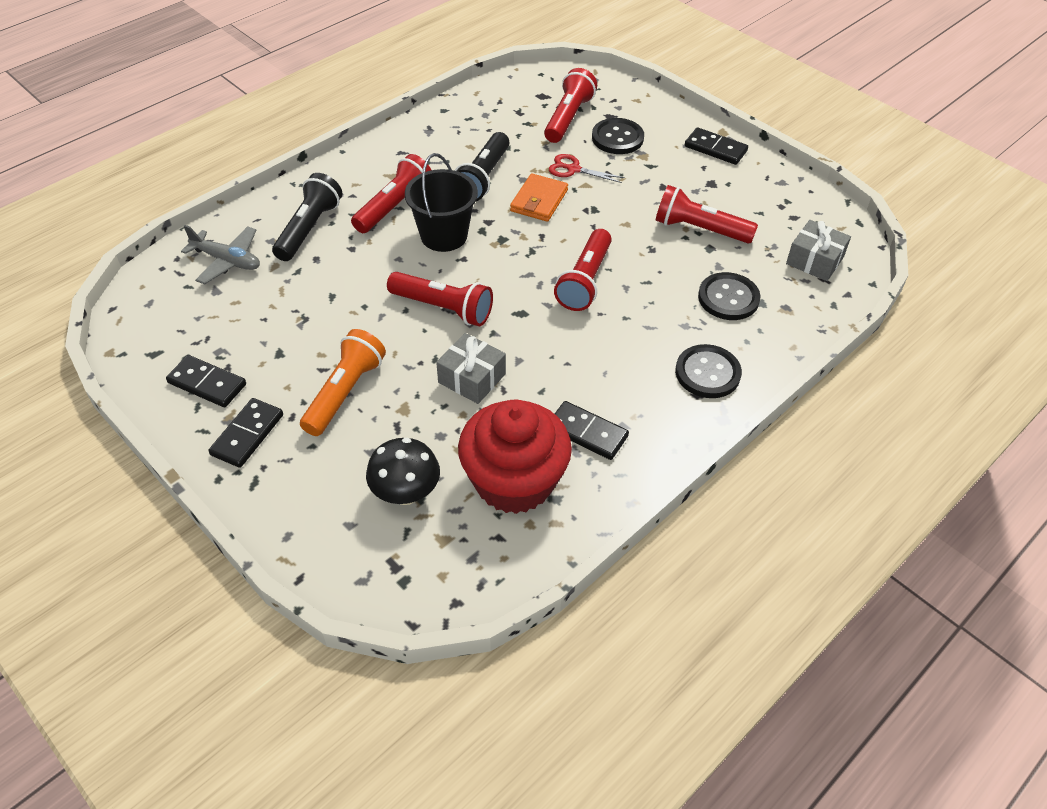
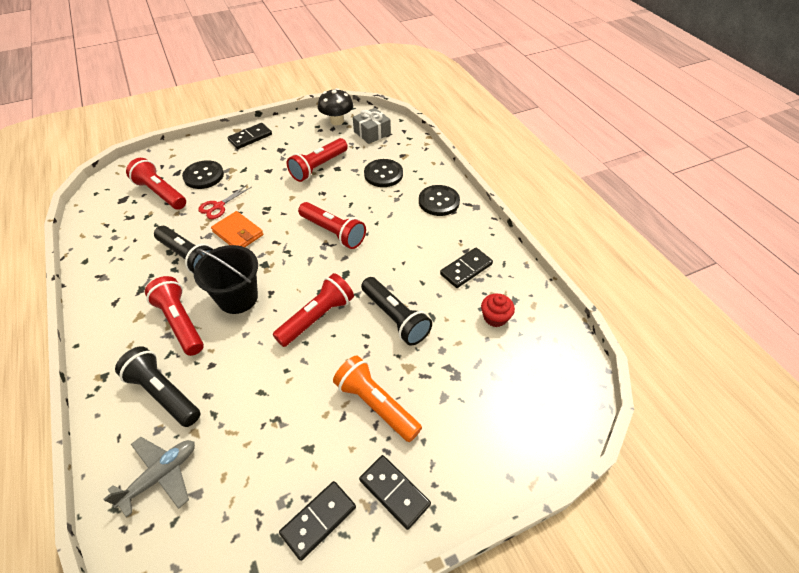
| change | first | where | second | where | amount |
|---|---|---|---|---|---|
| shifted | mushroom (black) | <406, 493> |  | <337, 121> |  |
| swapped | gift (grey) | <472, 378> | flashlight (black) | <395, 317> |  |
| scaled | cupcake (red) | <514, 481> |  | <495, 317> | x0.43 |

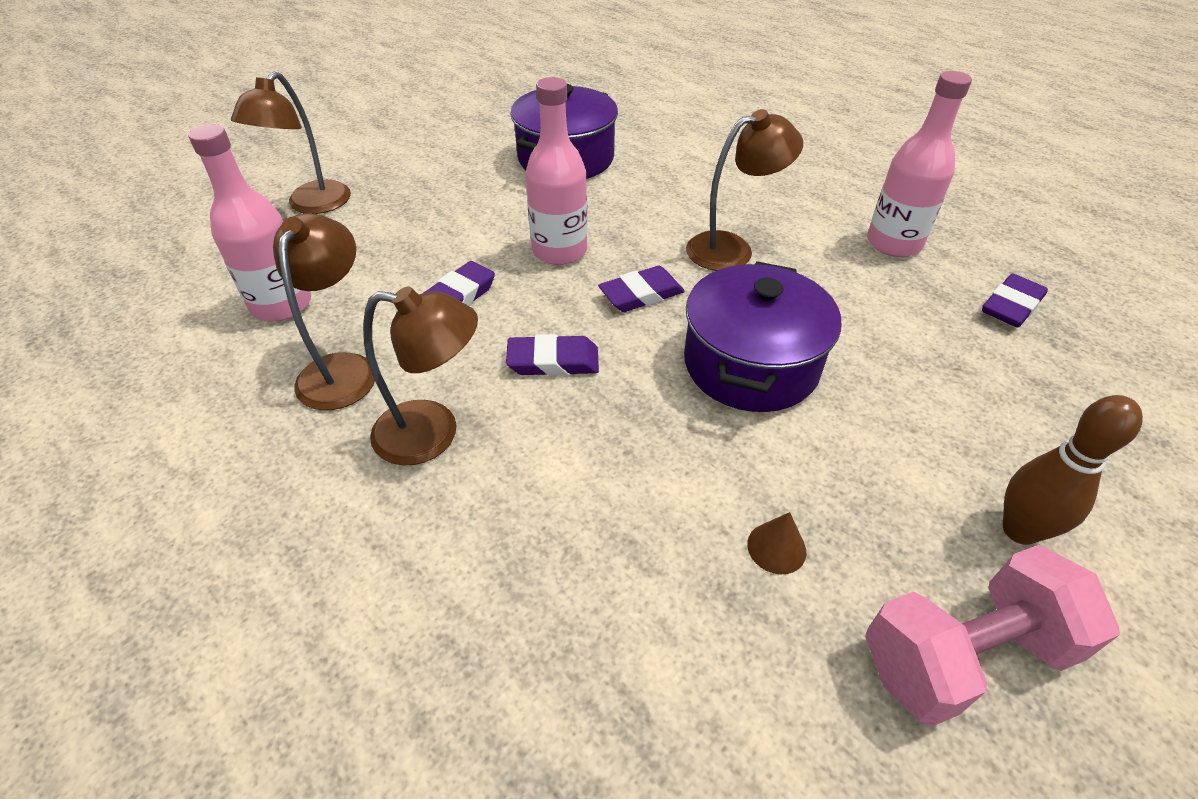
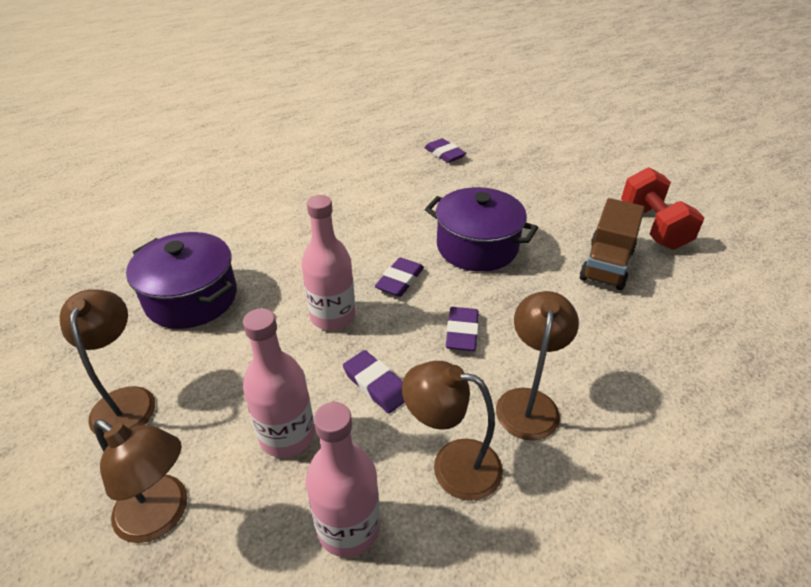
| change | first | where | second | where | amount |
|---|---|---|---|---|---|
| rotated | eraser (purple) | <641, 294> |  | <400, 280> | 45 degrees clockwise |
| shifted | lamp (brown) | <732, 249> |  | <125, 400> |  |
| swapped | cone (brown) | <776, 547> | truck (brown) | <607, 265> |  |
| repainted | dumbbell (pink) | <964, 655> | dumbbell (red) | <653, 227> |  |
| shifted | bottle (pink) | <893, 243> |  | <287, 436> |  |
| gone | bowling pin (brown) | <1020, 530> |  |  |  |

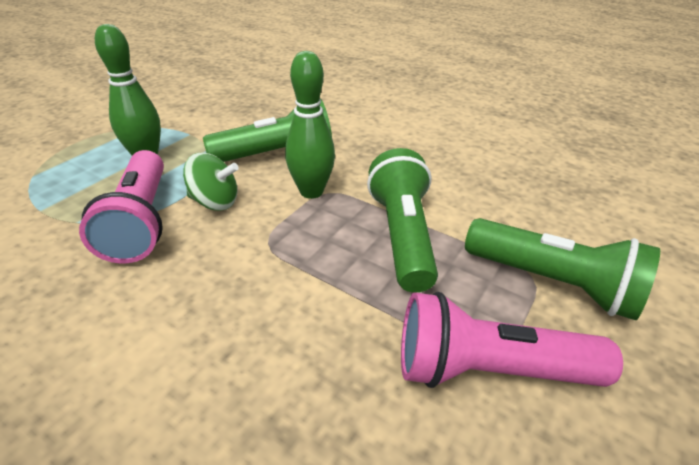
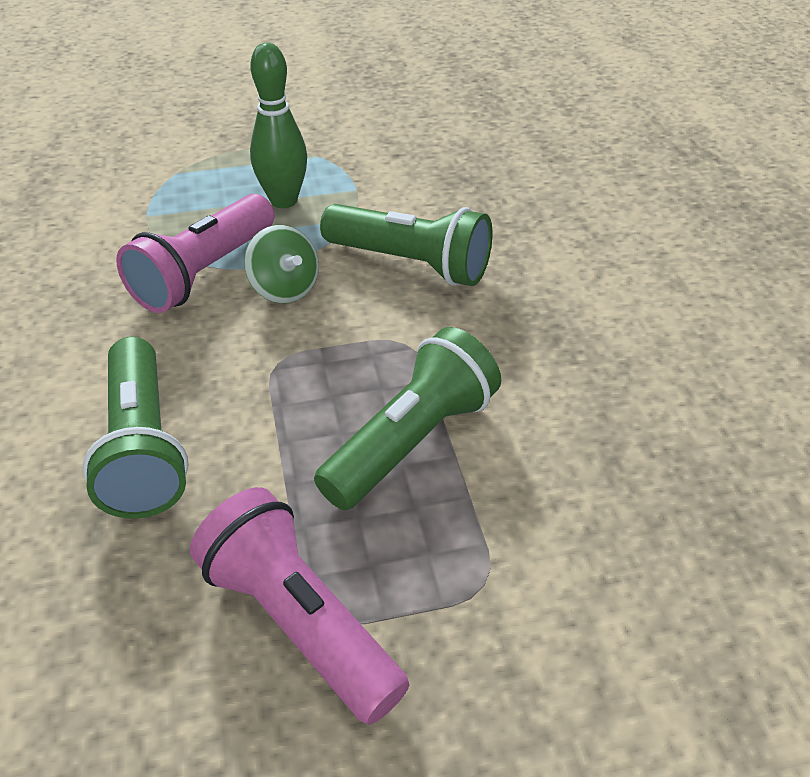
| change | first | where | second | where | amount |
|---|---|---|---|---|---|
| gone | bowling pin (green) | <311, 191> |  |  |  |
| shifted | flashlight (green) | <552, 283> |  | <143, 448> |  |

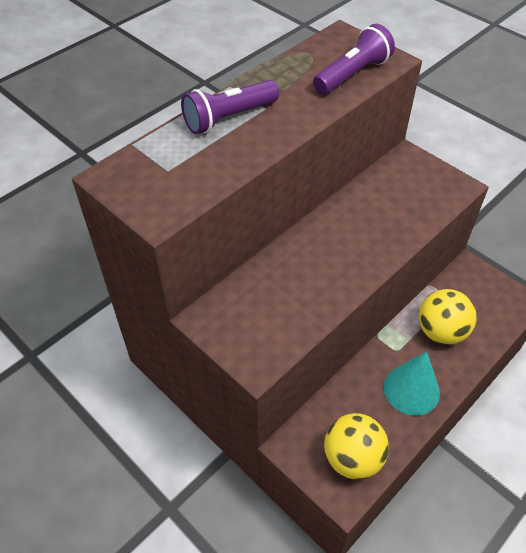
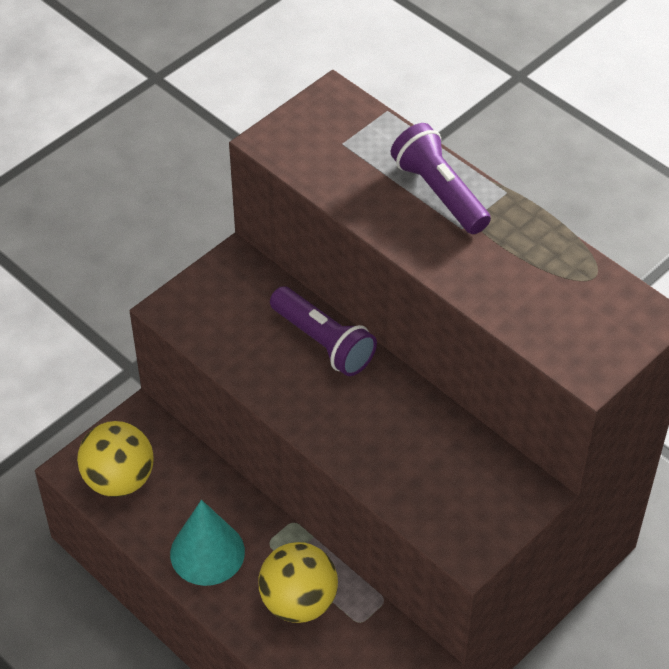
| change | first | where | second | where | amount |
|---|---|---|---|---|---|
| shifted | flashlight (purple) | <352, 74> |  | <323, 342> |  |

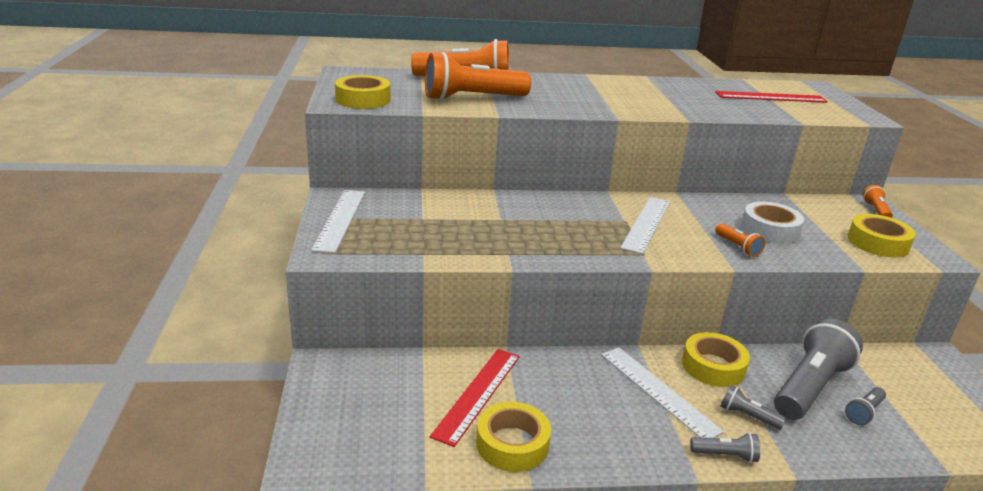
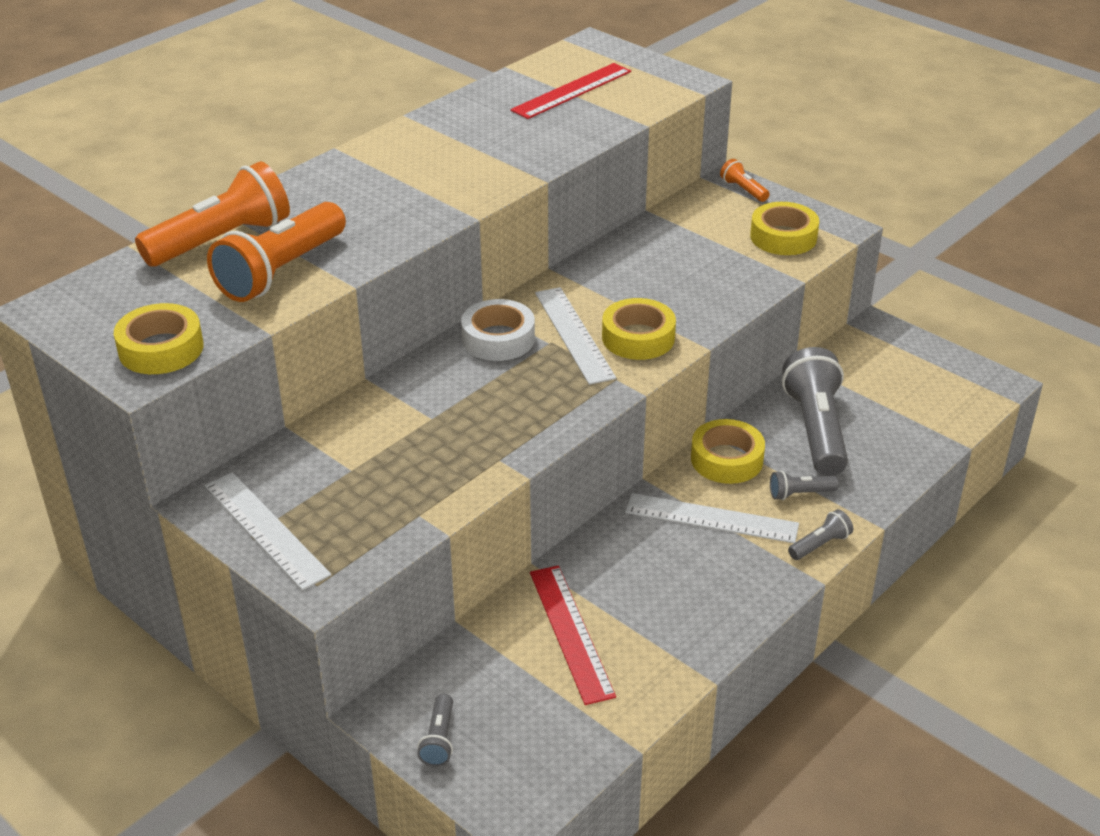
| change | first | where | second | where | amount |
|---|---|---|---|---|---|
| shifted | tape (yellow) | <512, 444> |  | <638, 338> |  |
| gone | flashlight (orange) | <737, 247> |  |  |  |
| shifted | tape (white) | <770, 230> |  | <498, 339> |  |
| shifted | flashlight (grey) | <864, 412> |  | <439, 739> |  |

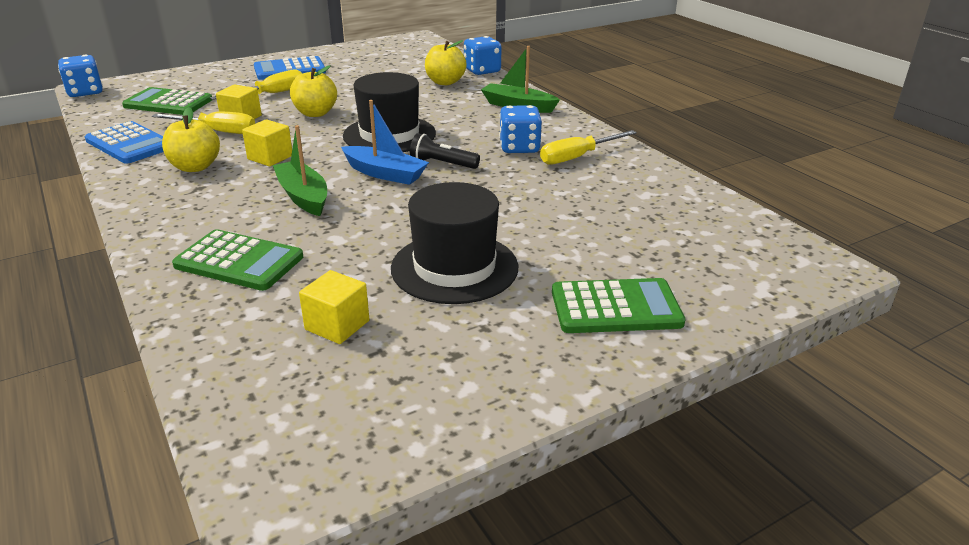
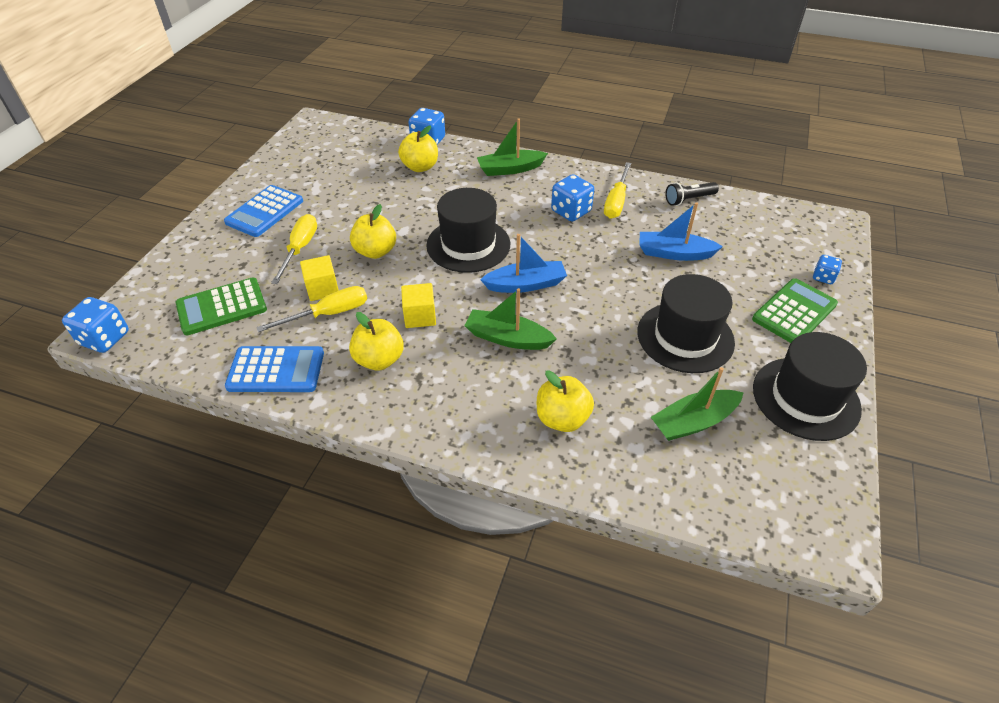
| change | first | where | second | where | amount |
|---|---|---|---|---|---|
| swapped | calculator (green) | <239, 261> | apple (yellow) | <562, 418> |  |
| swapped | cube (yellow) | <337, 325> | boat (green) | <693, 422> |  |
| shifted | flashlight (black) | <442, 164> |  | <689, 200> |  |
| new |  |  | boat (blue) | <674, 253> |  |
| new |  |  | hat (black) | <805, 398> |  |
| new |  |  | dice (blue) | <823, 277> |  |

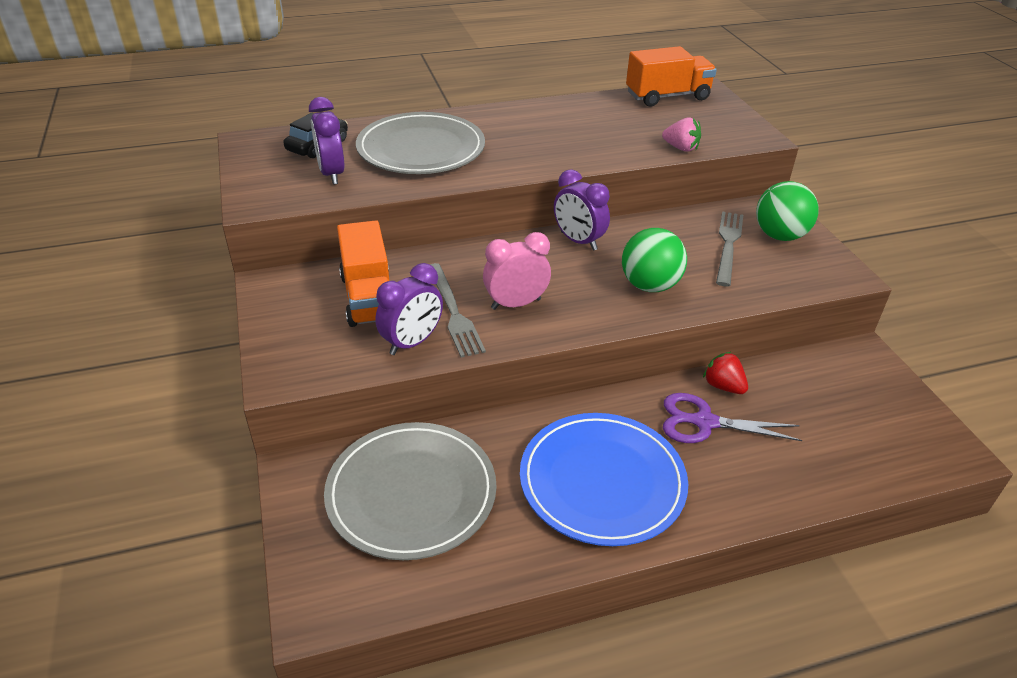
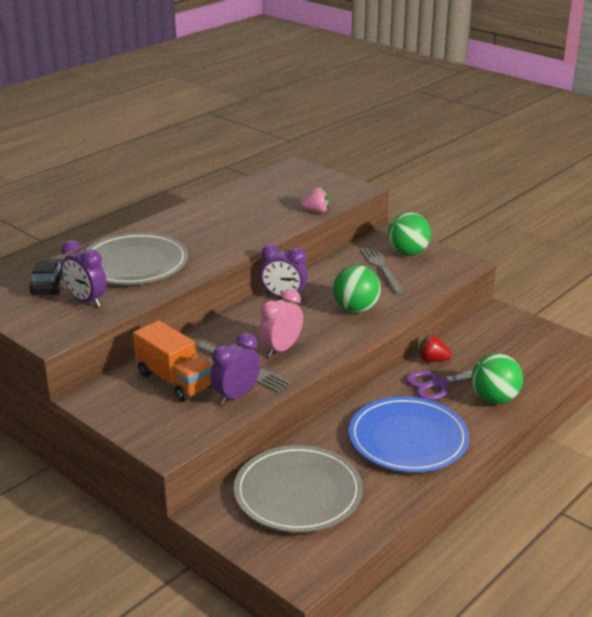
| change | first | where | second | where | amount |
|---|---|---|---|---|---|
| rotated | clock (purple) | <412, 342> |  | <236, 396> | 150 degrees counterclockwise |
| gone | truck (orange) | <667, 96> |  |  |  |
| new |  |  | ball (green) | <494, 399> |  |

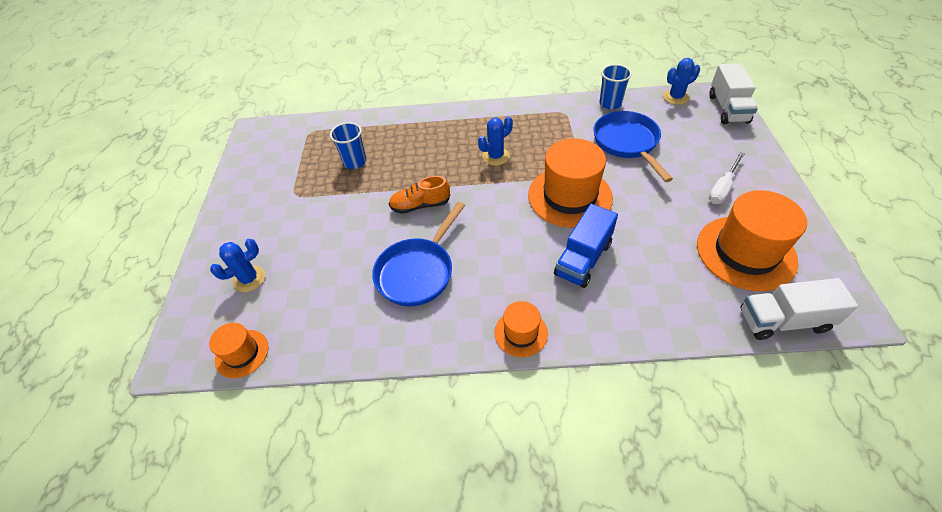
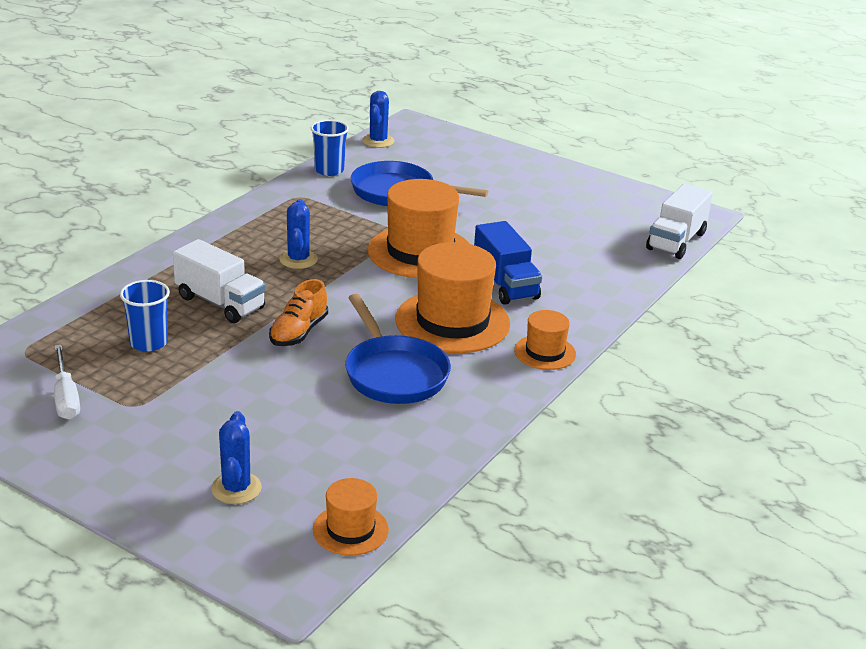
| change | first | where | second | where | amount |
|---|---|---|---|---|---|
| shifted | hat (orange) | <745, 252> |  | <452, 321> |  |
| shifted | truck (white) | <727, 108> |  | <220, 303> |  |
| shifted | screwdriver (white) | <722, 188> |  | <66, 397> |  |

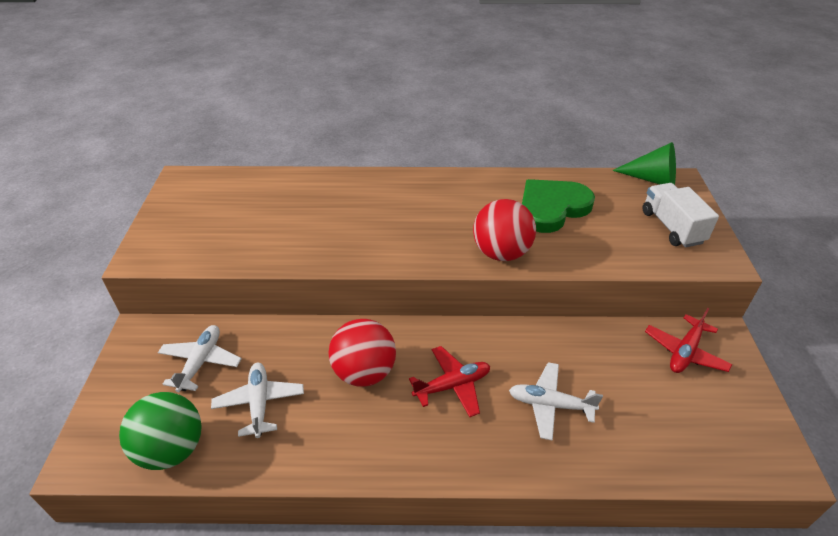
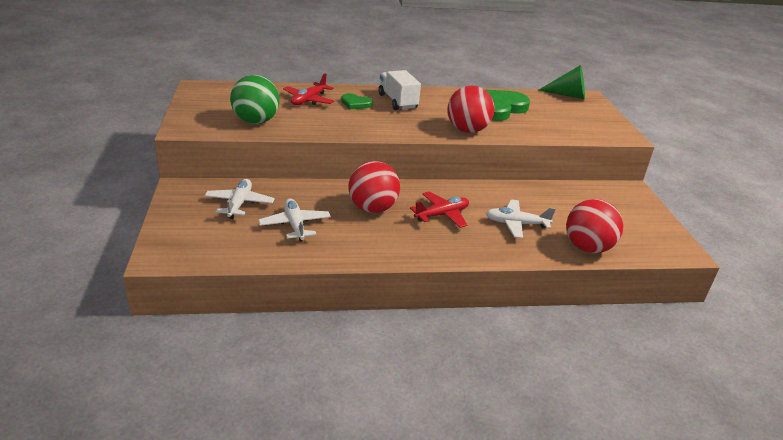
| change | first | where | second | where | amount |
|---|---|---|---|---|---|
| shifted | ball (green) | <172, 449> |  | <256, 121> |  |
| shifted | truck (white) | <672, 227> |  | <397, 101> |  |
| shifted | plane (red) | <685, 352> |  | <309, 100> |  |
| new |  |  | heart (green) | <355, 103> |  |
| new |  |  | ball (red) | <587, 248> |  |

